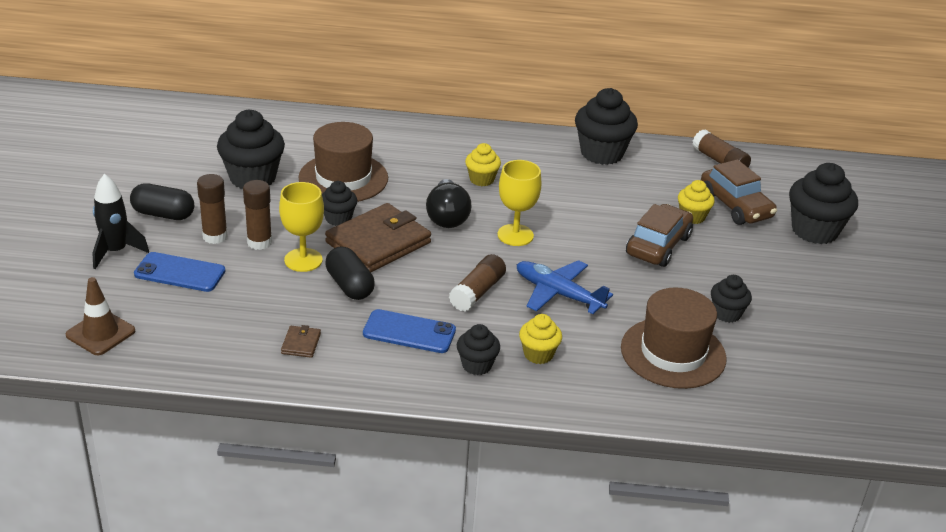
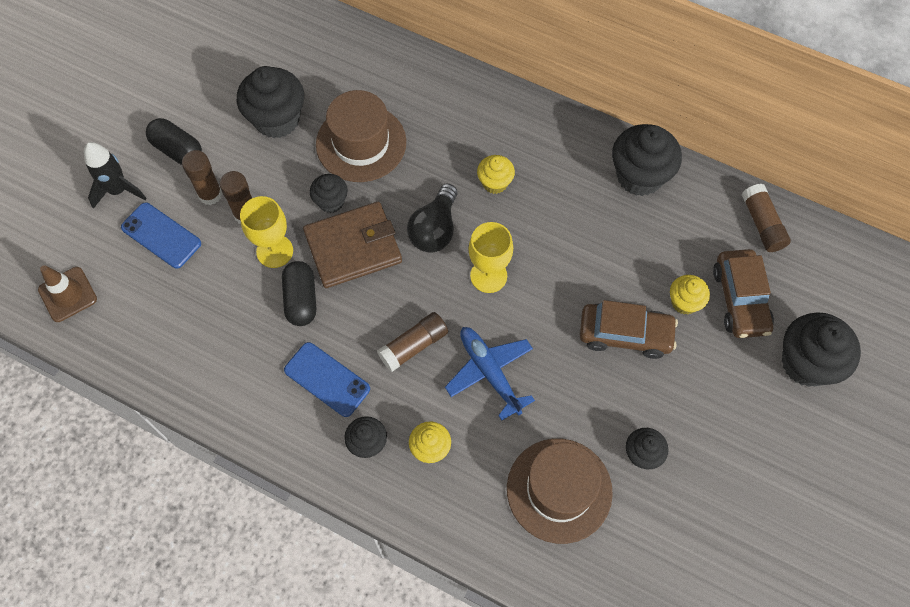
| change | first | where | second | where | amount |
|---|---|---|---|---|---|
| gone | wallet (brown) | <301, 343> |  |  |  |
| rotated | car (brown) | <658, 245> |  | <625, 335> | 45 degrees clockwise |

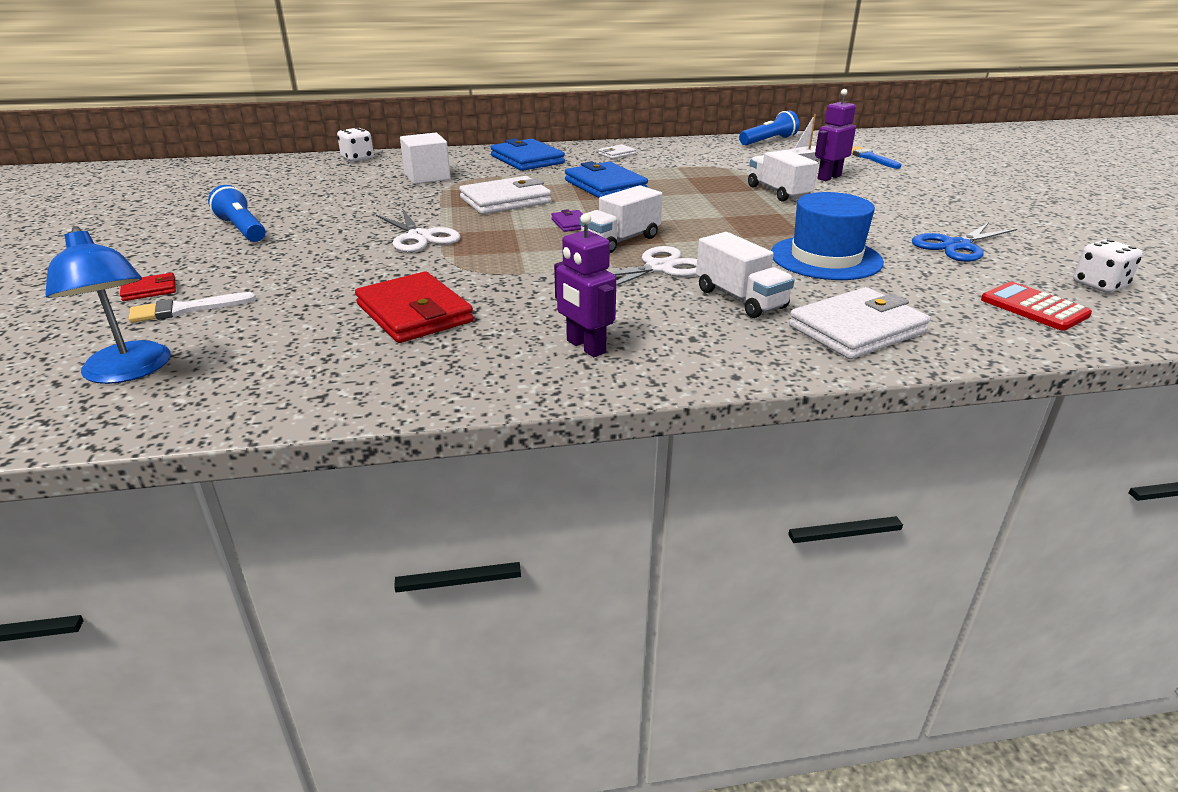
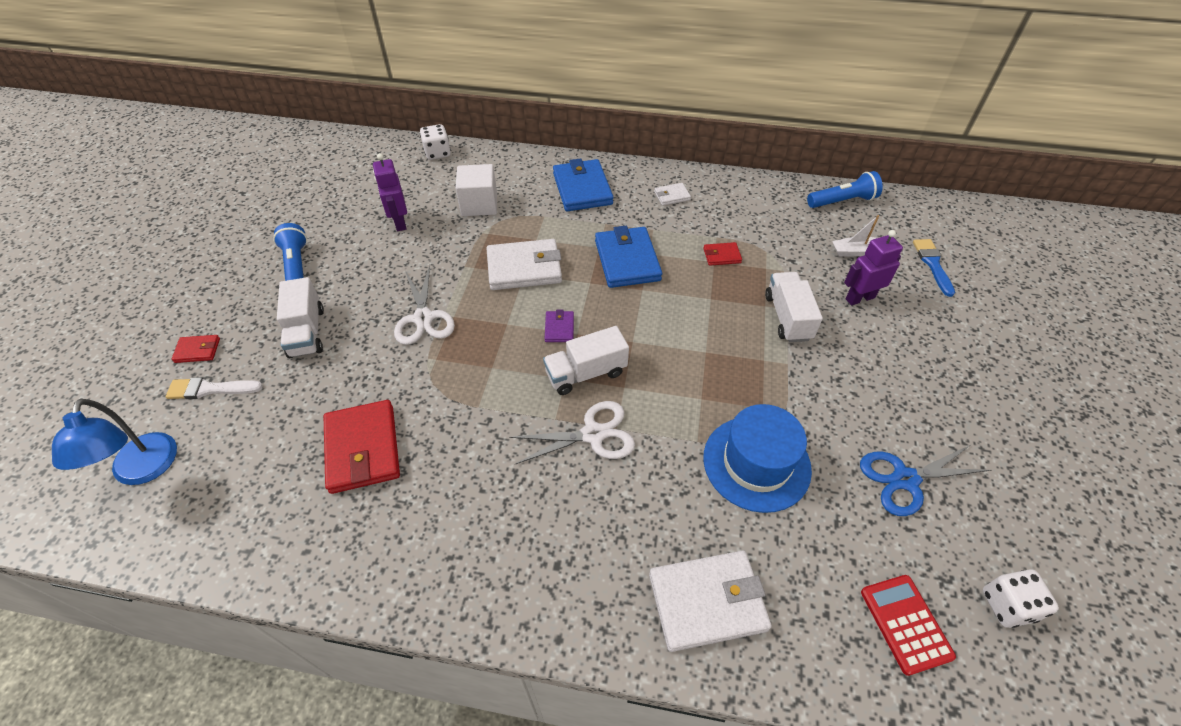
| change | first | where | second | where | amount |
|---|---|---|---|---|---|
| shifted | robot (purple) | <585, 347> |  | <399, 222> |  |
| shifted | truck (white) | <740, 299> |  | <307, 332> |  |
| new |  |  | wallet (red) | <722, 256> |  |

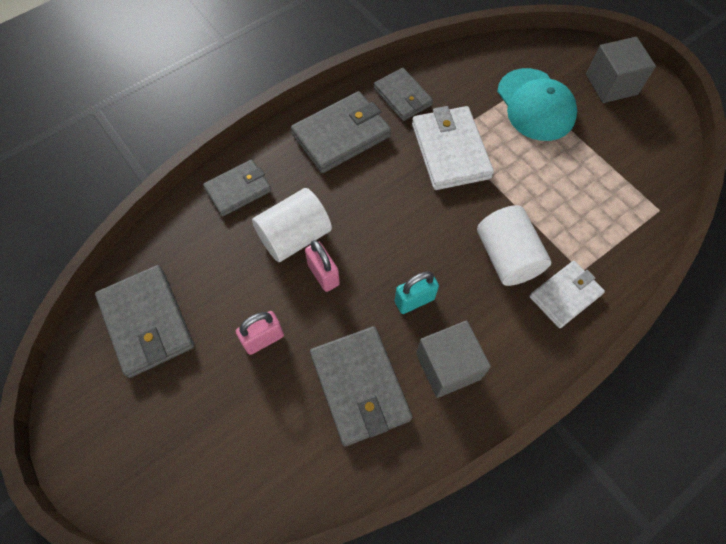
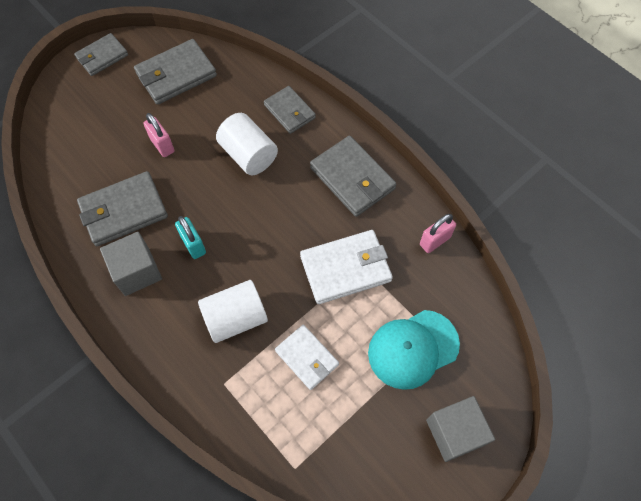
| change | first | where | second | where | amount |
|---|---|---|---|---|---|
| shifted | padlock (pink) | <323, 274> |  | <434, 241> |  |
| shifted | wallet (grey) | <402, 97> |  | <102, 56> |  |
| shifted | wallet (white) | <565, 295> |  | <307, 358> |  |

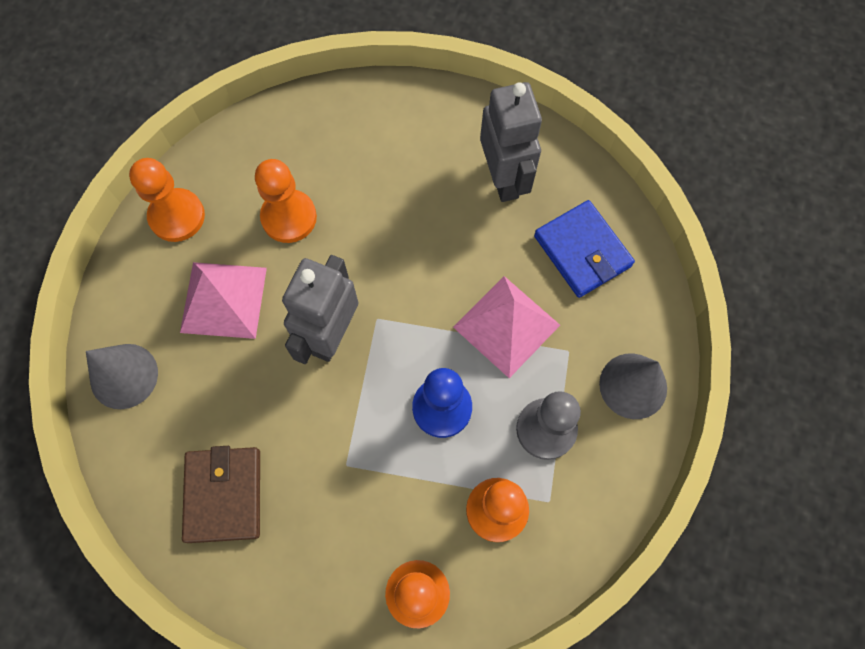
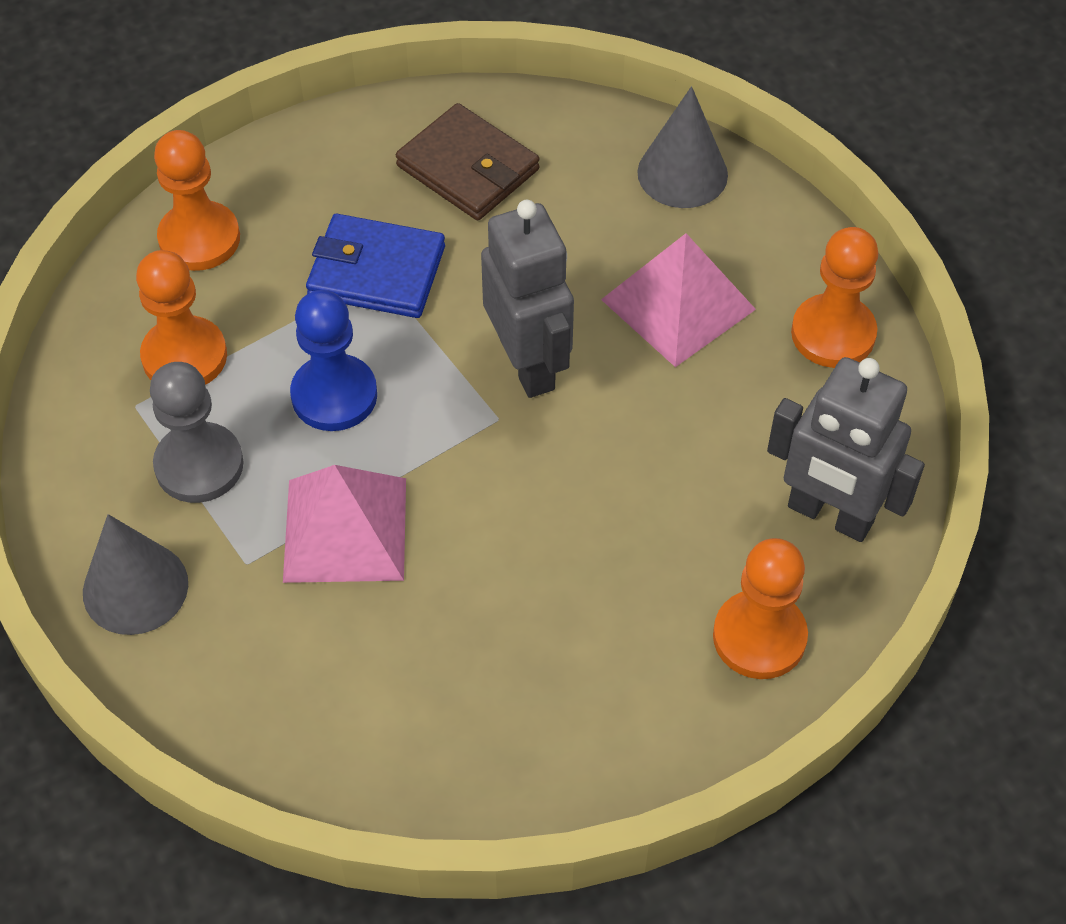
| change | first | where | second | where | amount |
|---|---|---|---|---|---|
| shifted | pawn (orange) | <289, 217> |  | <759, 637> |  |
| shifted | robot (grey) | <503, 178> |  | <830, 515> |  |
| shifted | wallet (blue) | <582, 251> |  | <376, 271> |  |

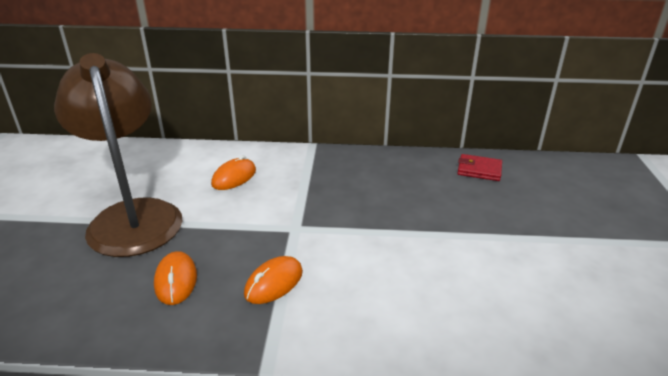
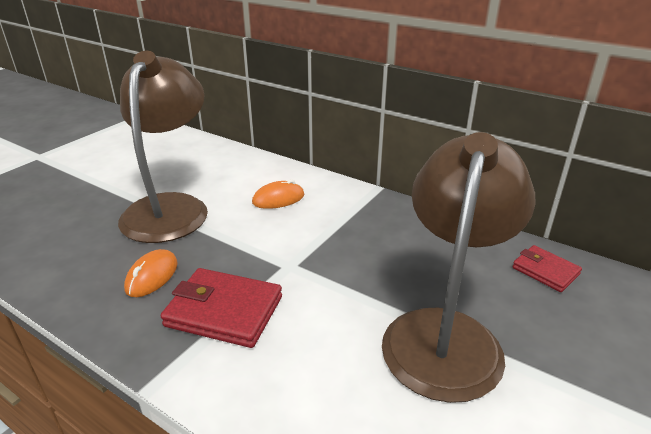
| change | first | where | second | where | amount |
|---|---|---|---|---|---|
| swapped | mouse (orange) | <274, 283> | wallet (red) | <224, 311> |  |
| new |  |  | lamp (brown) | <446, 333> |  |

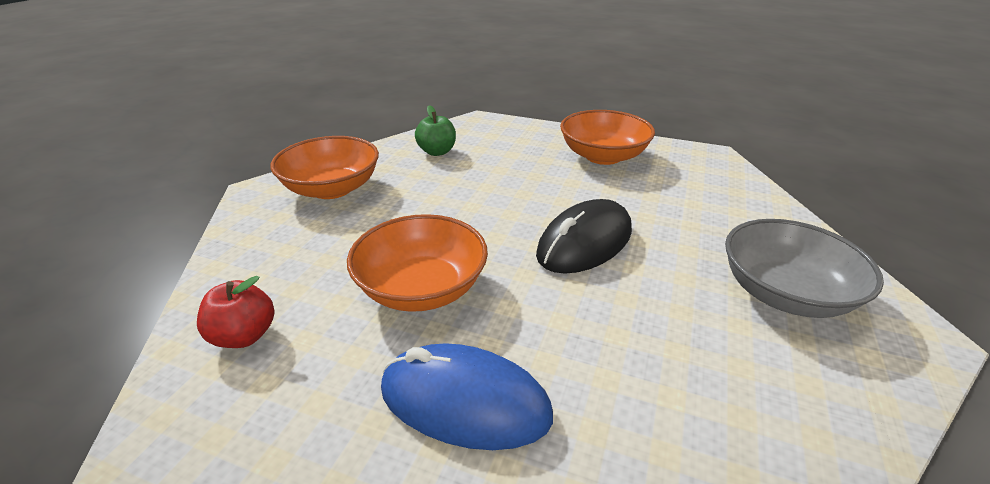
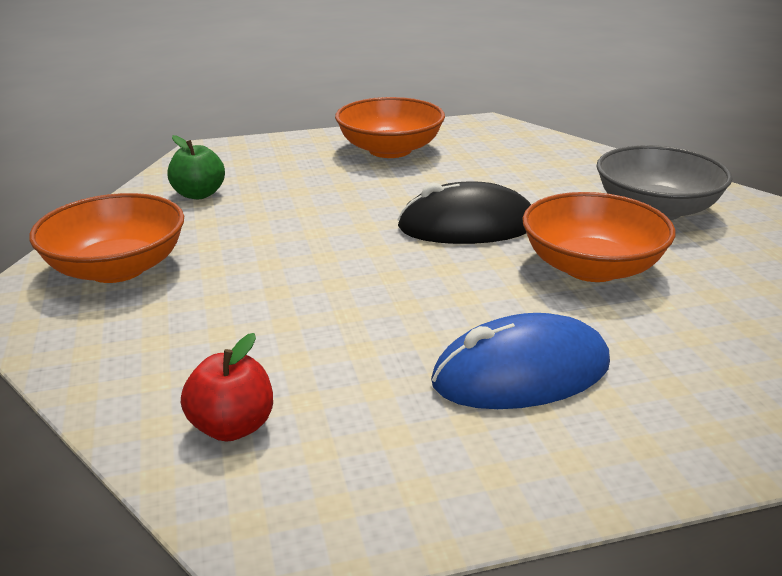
| change | first | where | second | where | amount |
|---|---|---|---|---|---|
| shifted | bowl (orange) | <422, 288> |  | <591, 267> |  |
| rotated | mouse (black) | <585, 243> |  | <467, 226> | 75 degrees clockwise |

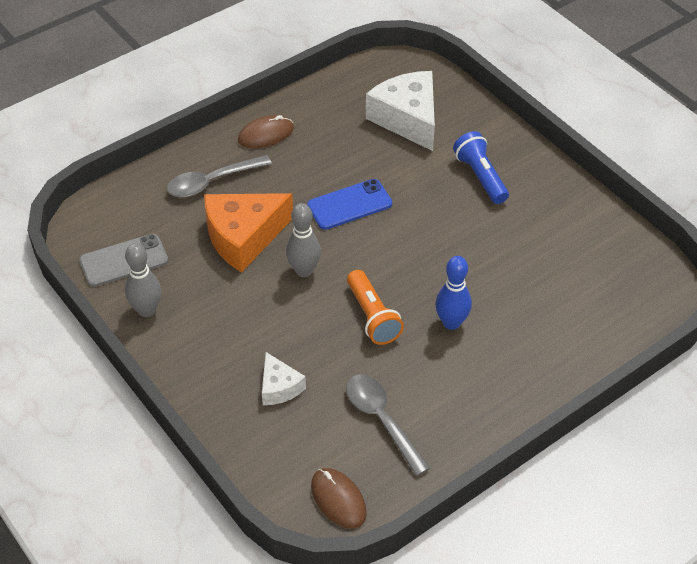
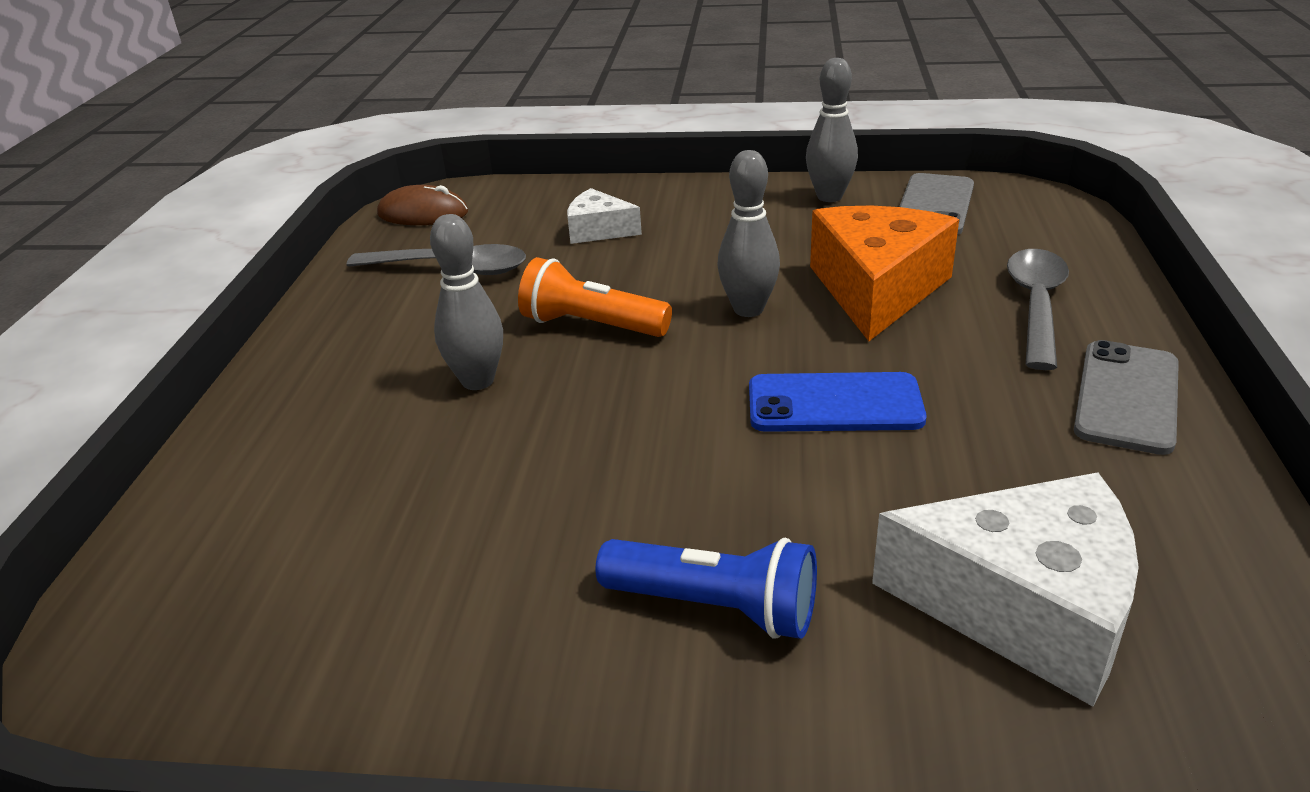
| change | first | where | second | where | amount |
|---|---|---|---|---|---|
| swapped | mouse (brown) | <266, 134> | phone (grey) | <1127, 397> |  |
| rotated | phone (blue) | <349, 205> |  | <834, 404> | 75 degrees clockwise |
| repainted | bowling pin (blue) | <451, 323> | bowling pin (grey) | <478, 381> |  |

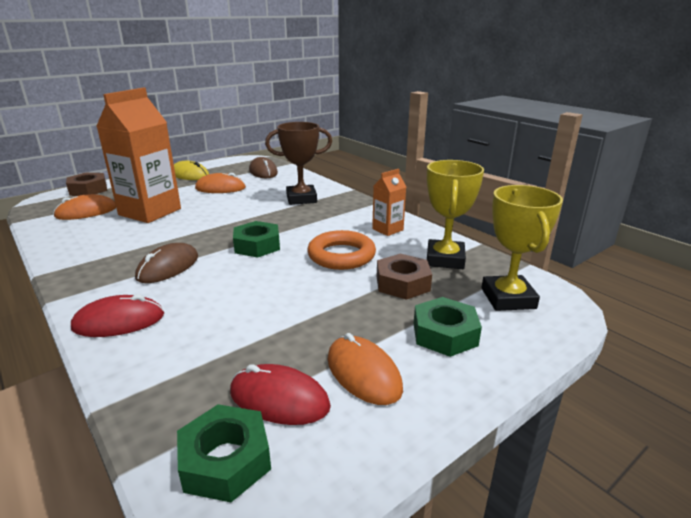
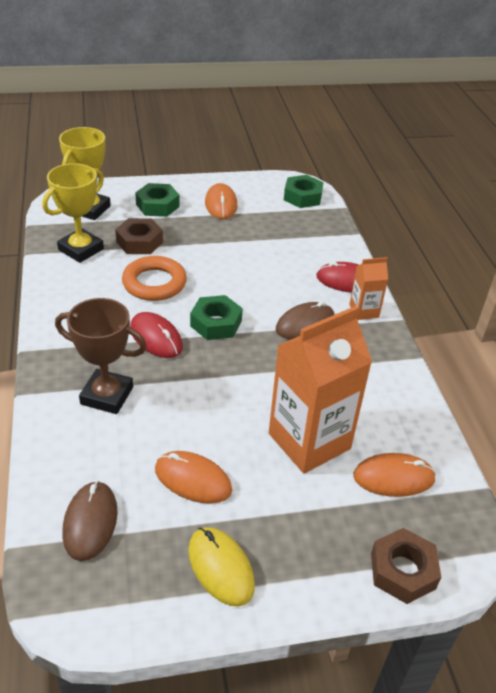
| change | first | where | second | where | amount |
|---|---|---|---|---|---|
| shifted | mouse (red) | <279, 399> |  | <156, 338> |  |
| shifted | carton (orange) | <387, 229> |  | <364, 311> |  |

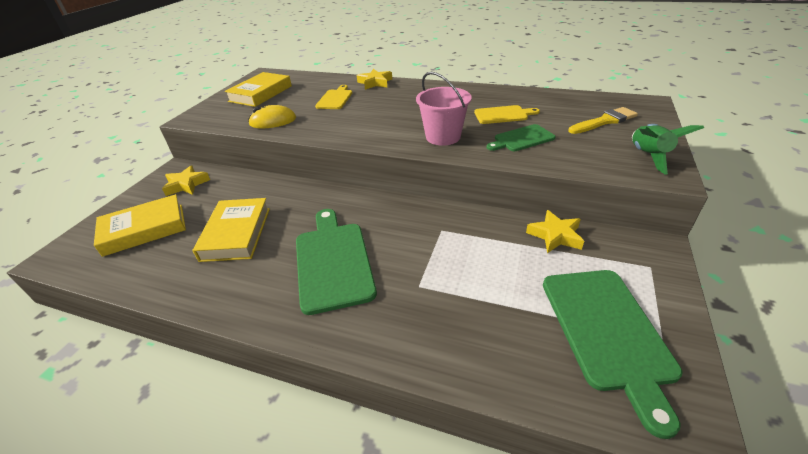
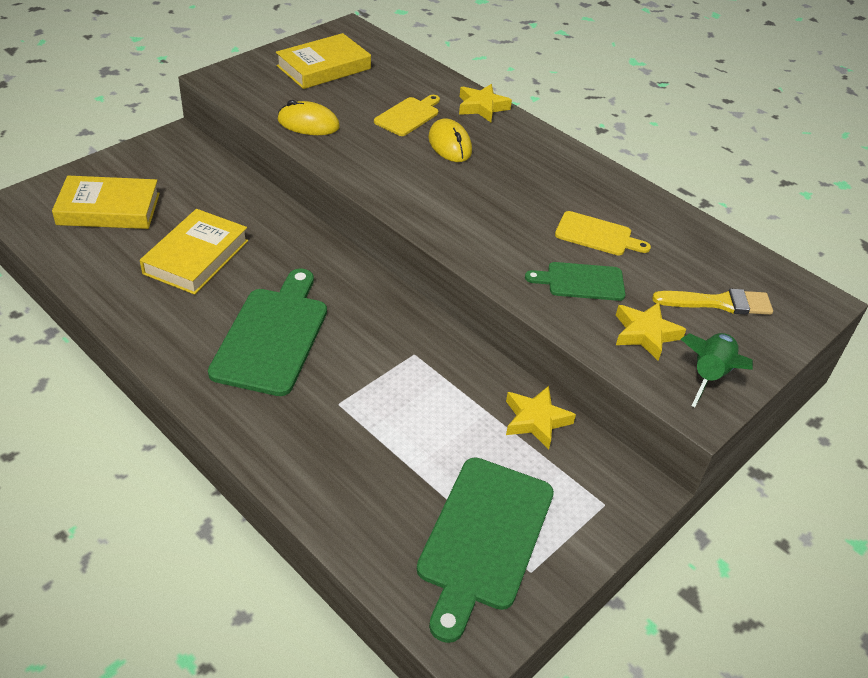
| change | first | where | second | where | amount |
|---|---|---|---|---|---|
| shifted | star (yellow) | <186, 184> |  | <645, 334> |  |
| gone | bucket (pink) | <443, 137> |  |  |  |
| new |  |  | mouse (yellow) | <449, 145> |  |

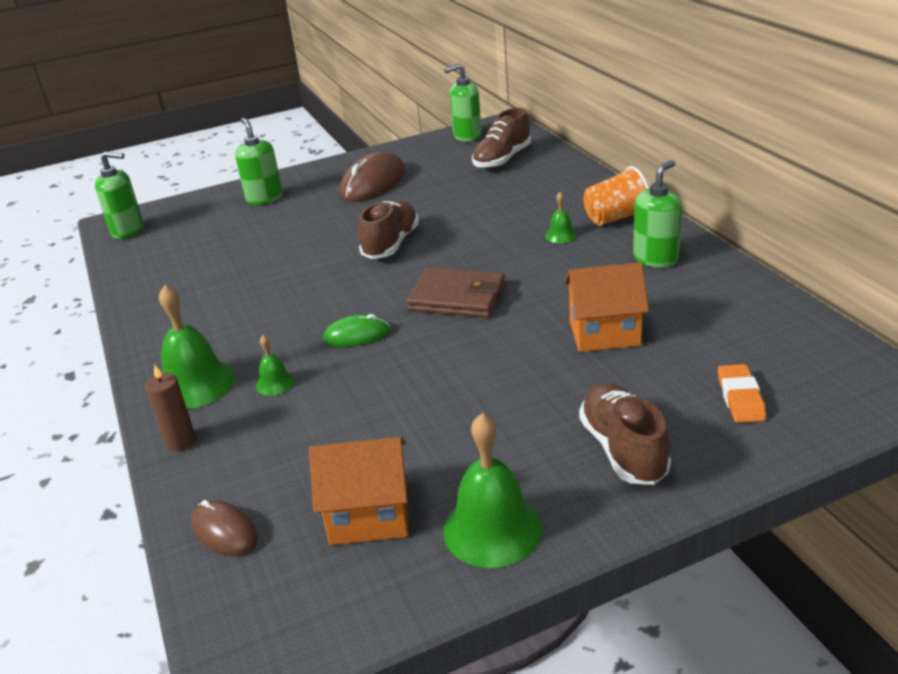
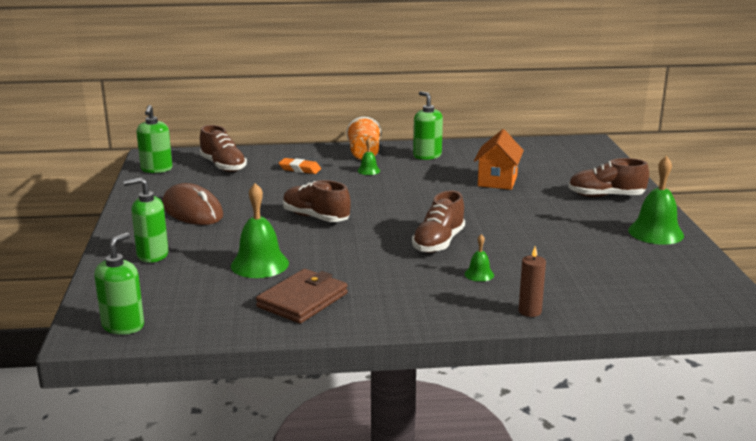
| change | first | where | second | where | amount |
|---|---|---|---|---|---|
| shifted | bell (green) | <196, 384> |  | <259, 264> |  |
| gone | mouse (brown) | <225, 531> |  |  |  |
| gone | house (orange) | <369, 516> |  |  |  |
| swapped | mouse (green) | <357, 335> | shoe (brown) | <438, 243> |  |
| shifted | wallet (brown) | <457, 297> |  | <302, 300> |  |
| shifted | eraser (orange) | <740, 398> |  | <300, 169> |  |

